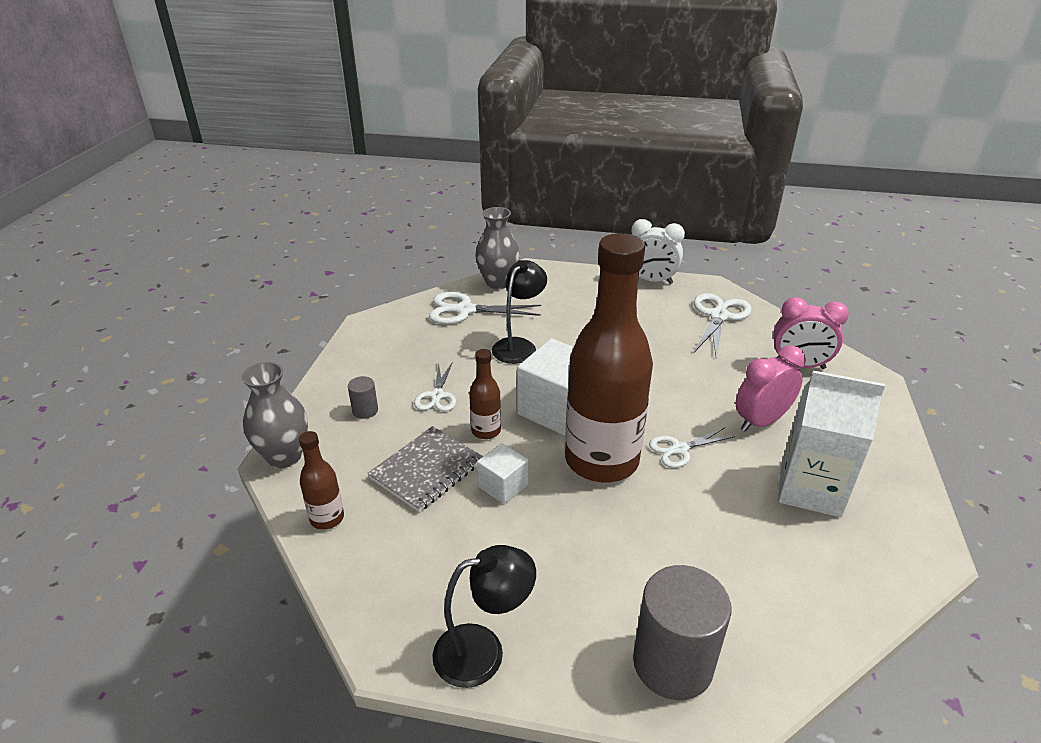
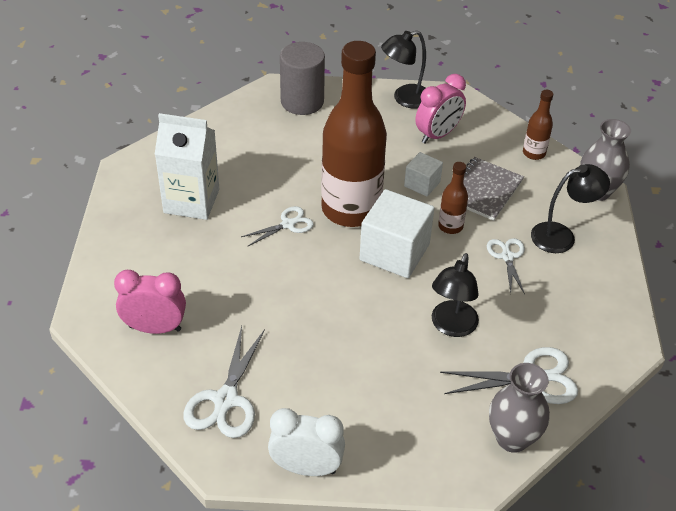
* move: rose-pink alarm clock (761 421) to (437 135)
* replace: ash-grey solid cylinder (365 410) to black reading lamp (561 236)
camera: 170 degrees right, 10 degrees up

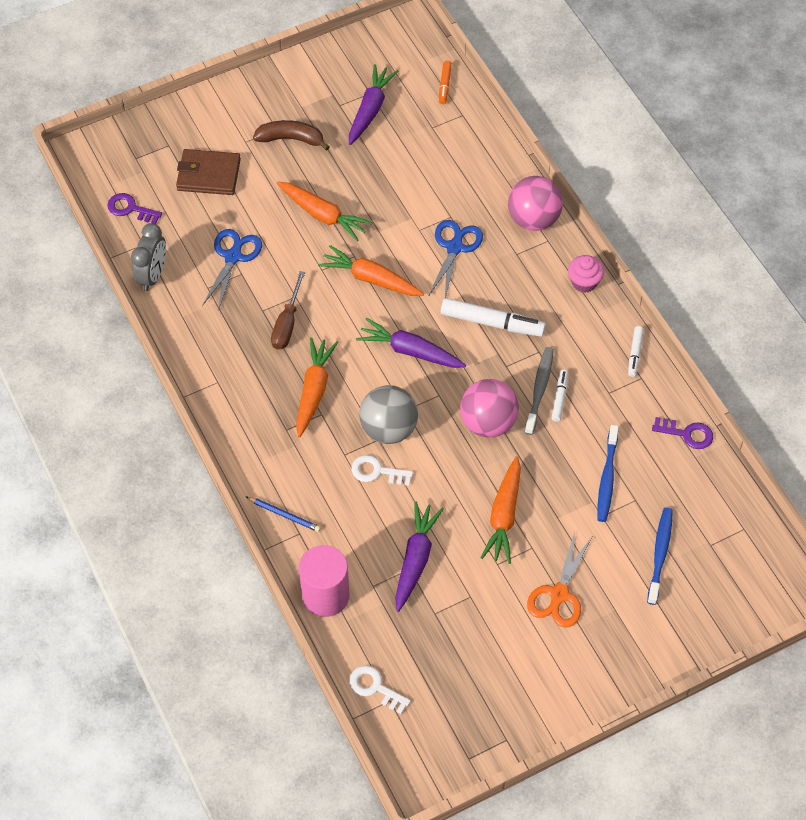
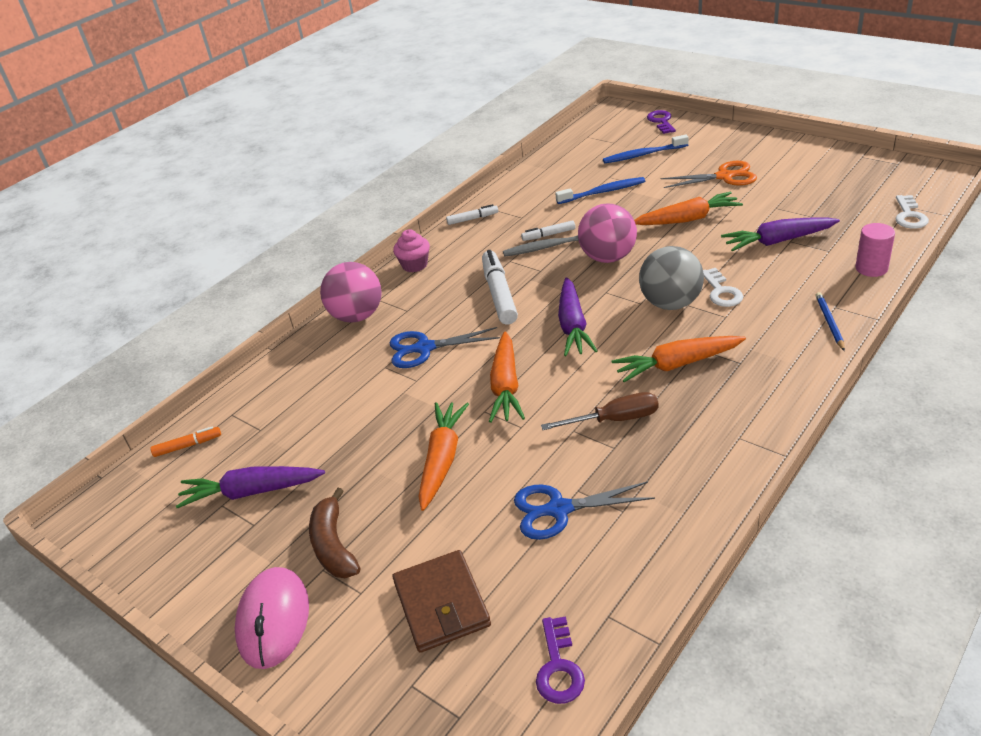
* insert: rose-pink computer mouse (273 620)
* move: purple latchkey (687 434) to (661 121)
* resize: rose-pink solid cylinder (325 595) = (871 268) x0.64
* delete: ash-grey alarm clock (152 275)
camera: 110 degrees left, 20 degrees down

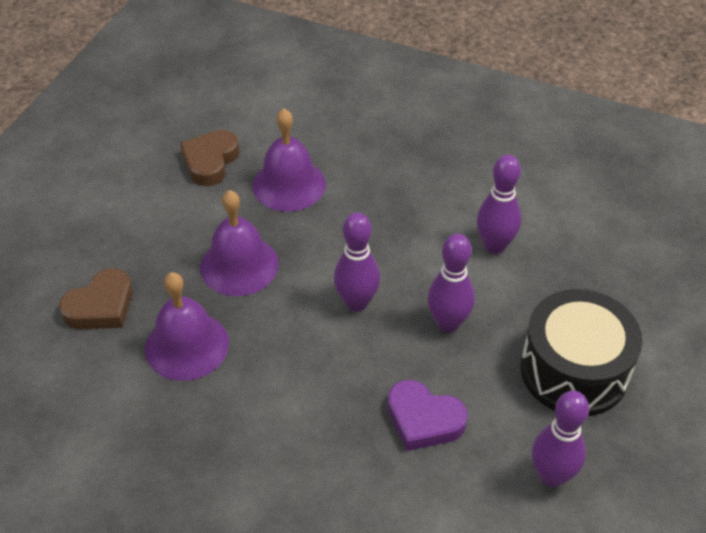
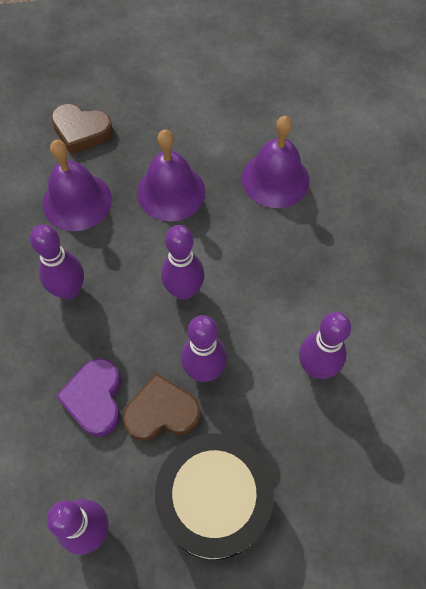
* insert: purple tenpin (69 290)
* move: dark brown heart shape (210 161) to (162 412)
camera: 60 degrees right, 15 degrees up

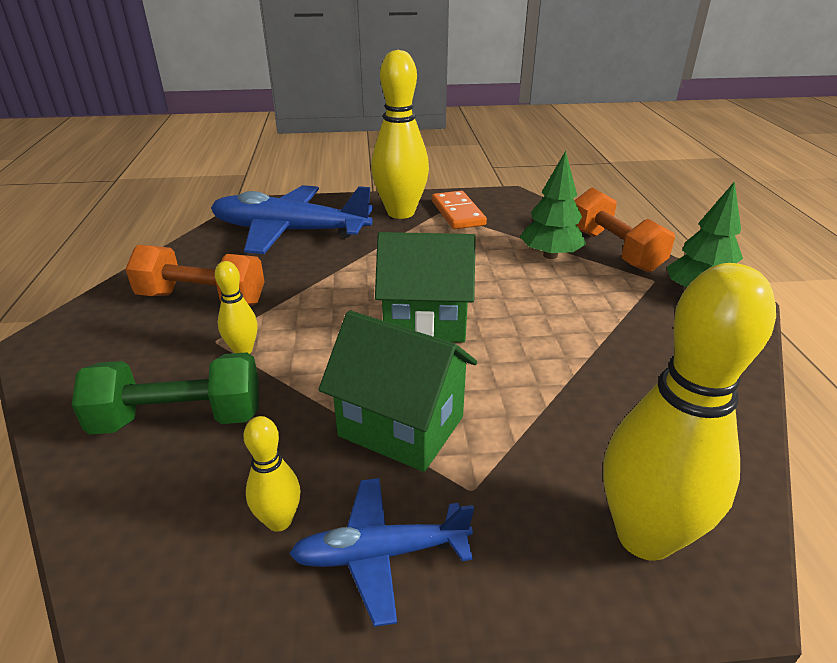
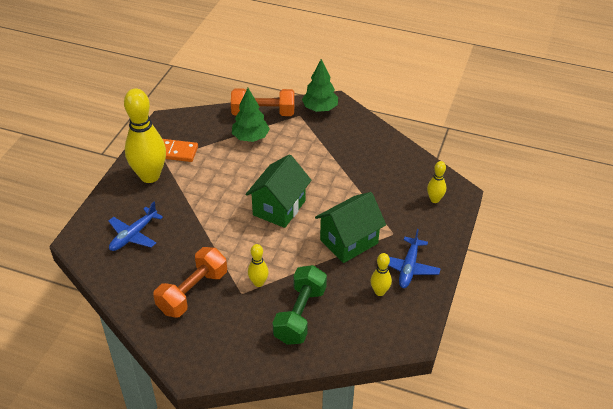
* resize: royal blue toy plane (290 231) = (133 235) x0.55
* resize: yellow tenpin (644 536) = (434 199) x0.46
camera: 65 degrees left, 10 degrees up

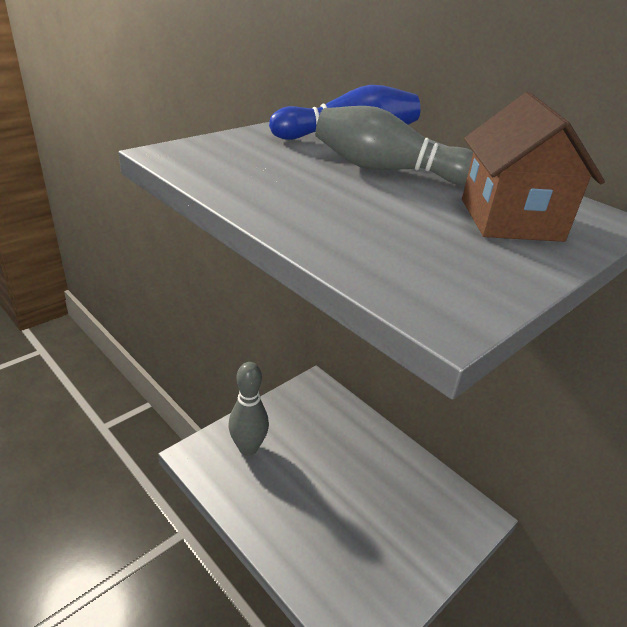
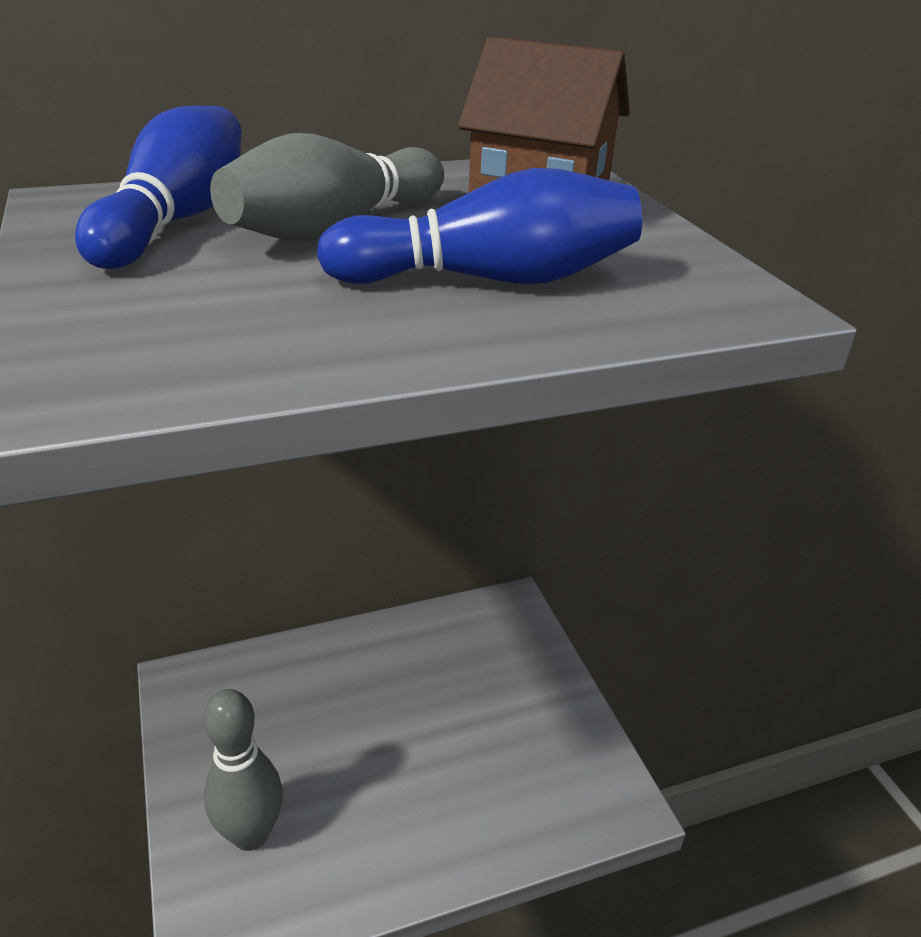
* insert: royal blue tenpin (490 279)
camera: 65 degrees left, 0 degrees up

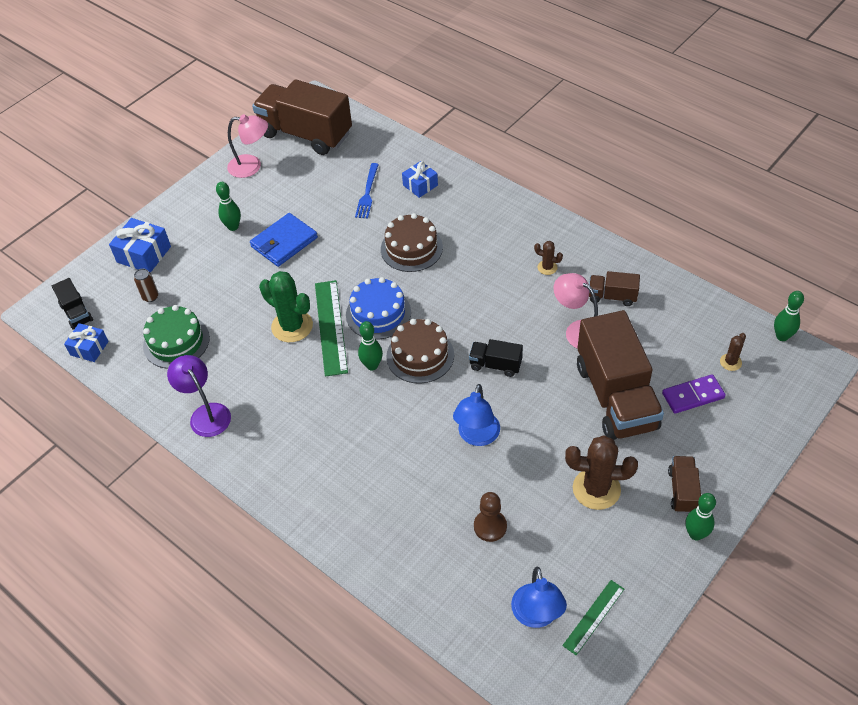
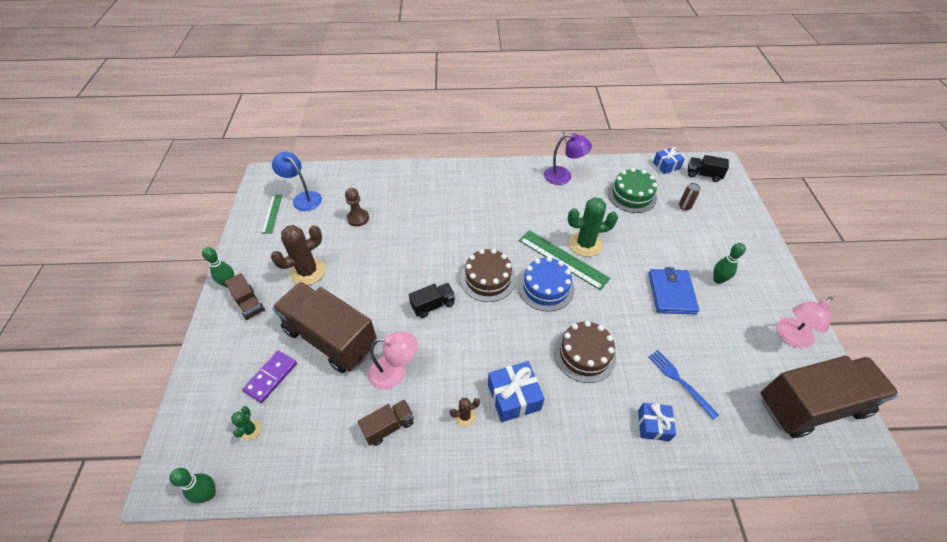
* recolor: dark brown cactus (730 362) to green cactus (250 430)
* move: royal blue gift (144 254) to (514 397)
* delete: green tenpin (372 365)
* delete: royal blue reading lamp (477 436)
camera: 135 degrees right, 0 degrees up

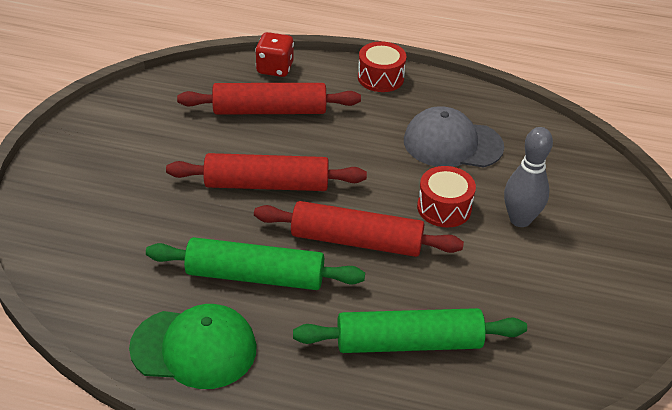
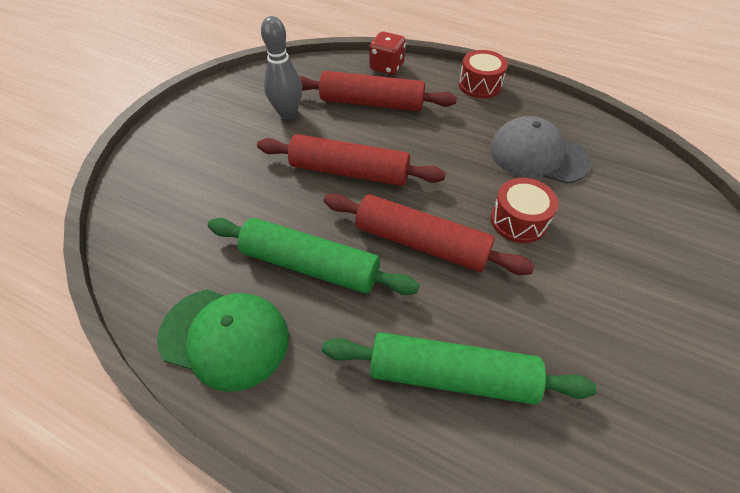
* move: ash-grey tenpin (520 219) to (288 113)
camera: 15 degrees right, 10 degrees up

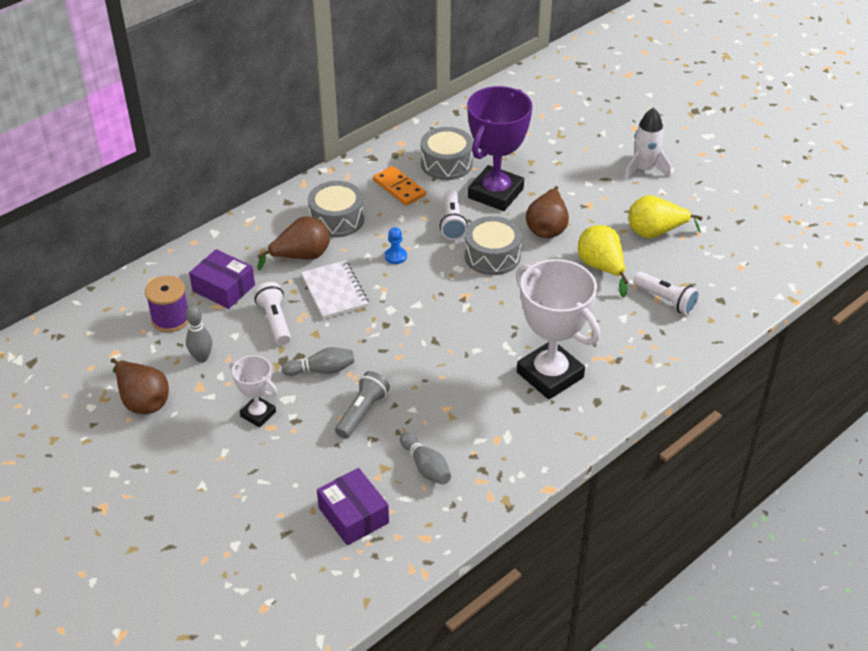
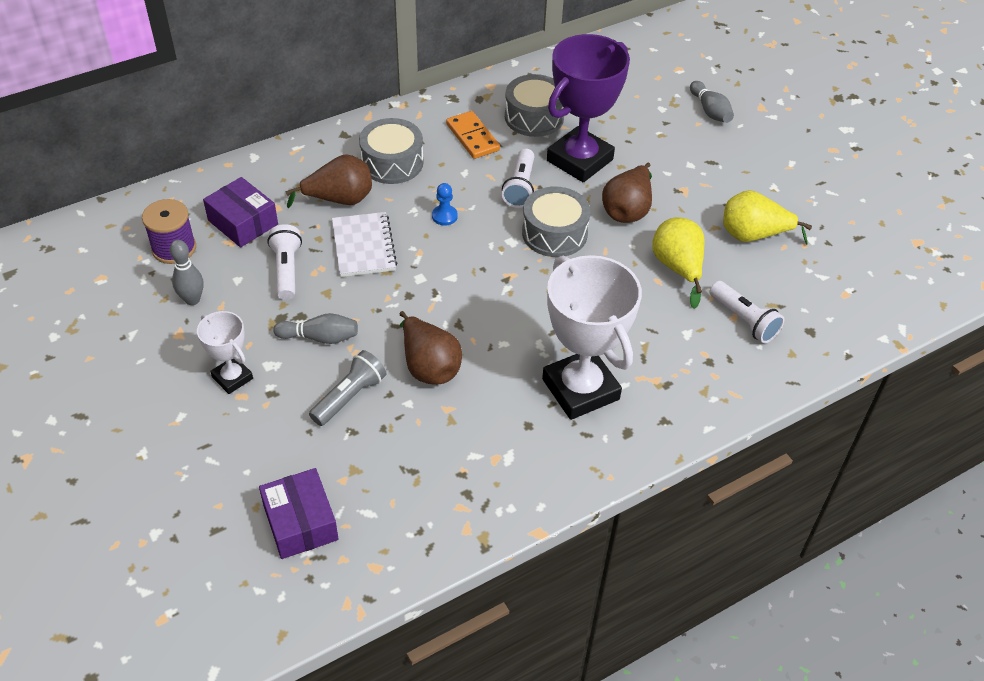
* move: dark brown pear (142 401) to (429 366)
* move: ash-grey tenpin (426 466) to (710 111)
* delete: white rocket (644 170)
camera: 10 degrees right, 5 degrees up

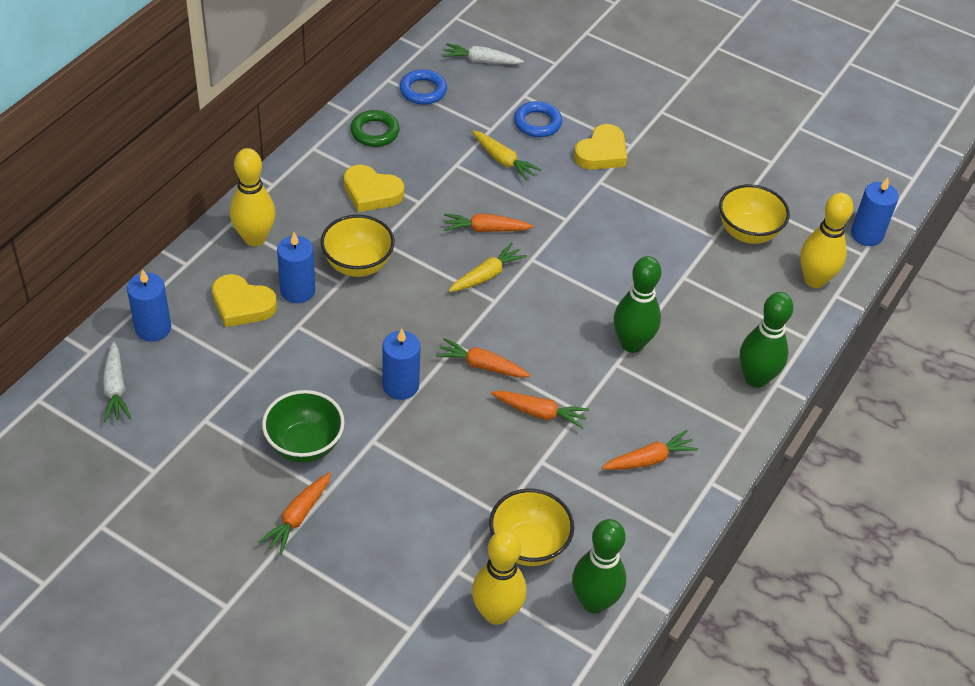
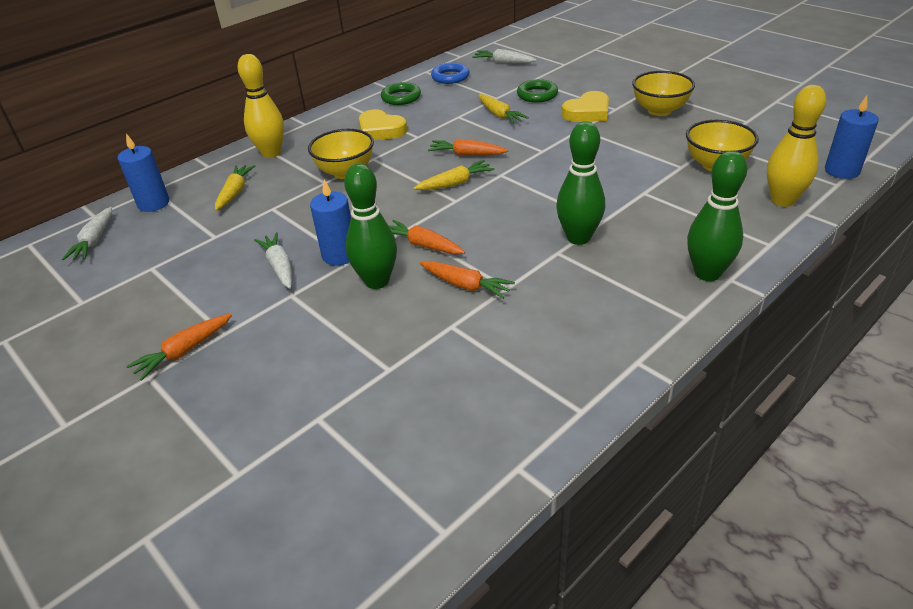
* replace: yellow heart shape (242 305) to yellow toy carrot (235 192)
* insert: white toy carrot (279 266)
* move: green tenpin (594 602) to (377 281)
* recolor: royal blue torus (537 123) to green torus (537 95)
* move: yellow bowl (528 545) to (659 110)
* delete: green bowl (304 445)
* delete: royal blue wax candle (297 290)
* delete: yellow tenpin (496 613)
* delete: orange toy carrot (649 459)
camera: 20 degrees right, 10 degrees down

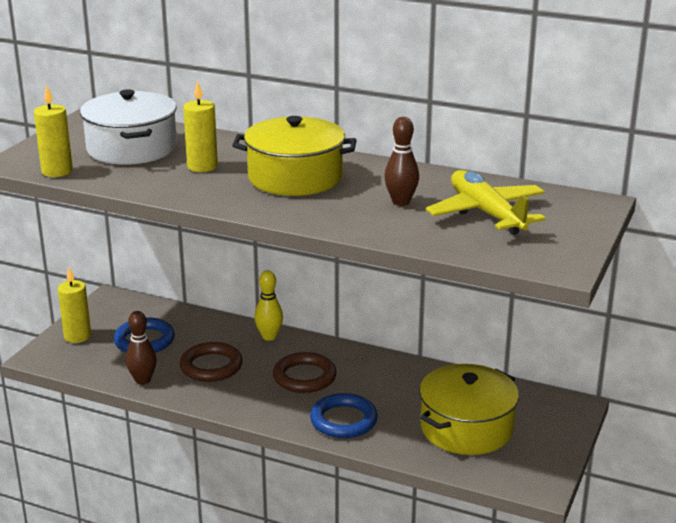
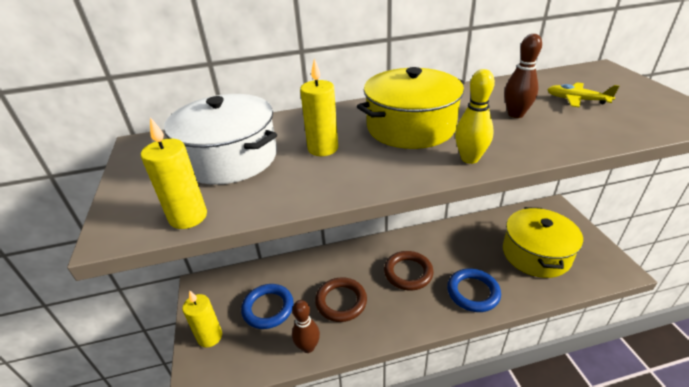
* move: yellow tenpin (269 336) to (470 158)
* resize: yellow toy plane (486 213) = (576 100) x0.54
camera: 35 degrees left, 10 degrees up

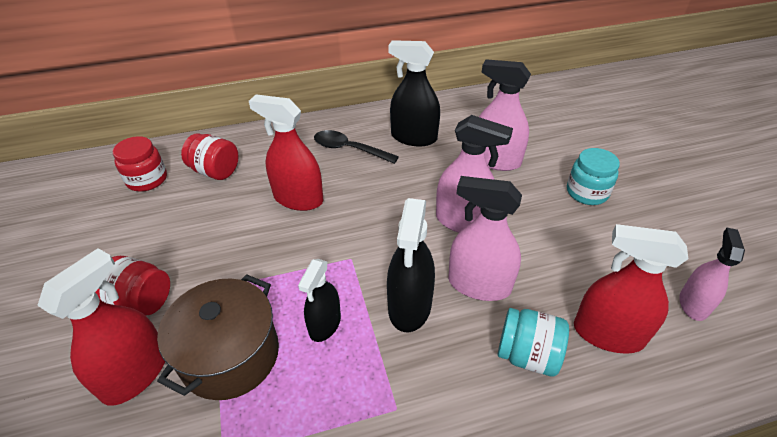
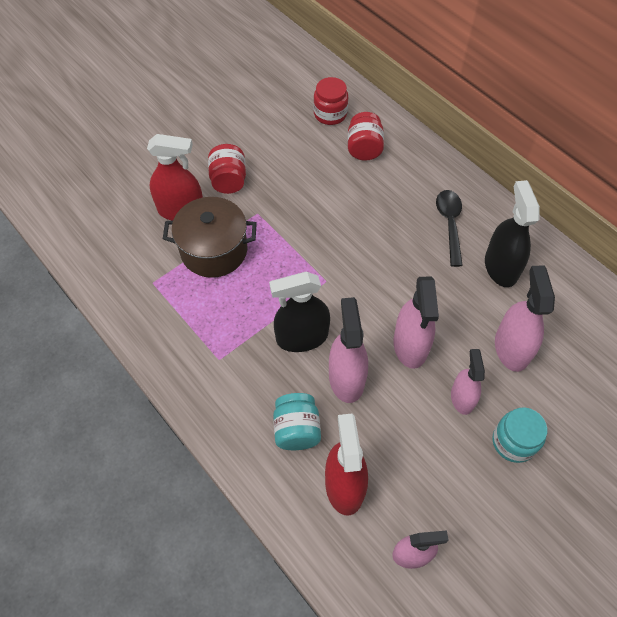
* insert: rose-pink spray bottle (462 398)
* delete: scarlet spray bottle (298 199)
* delete: black spray bottle (325 324)
camera: 65 degrees right, 15 degrees up

